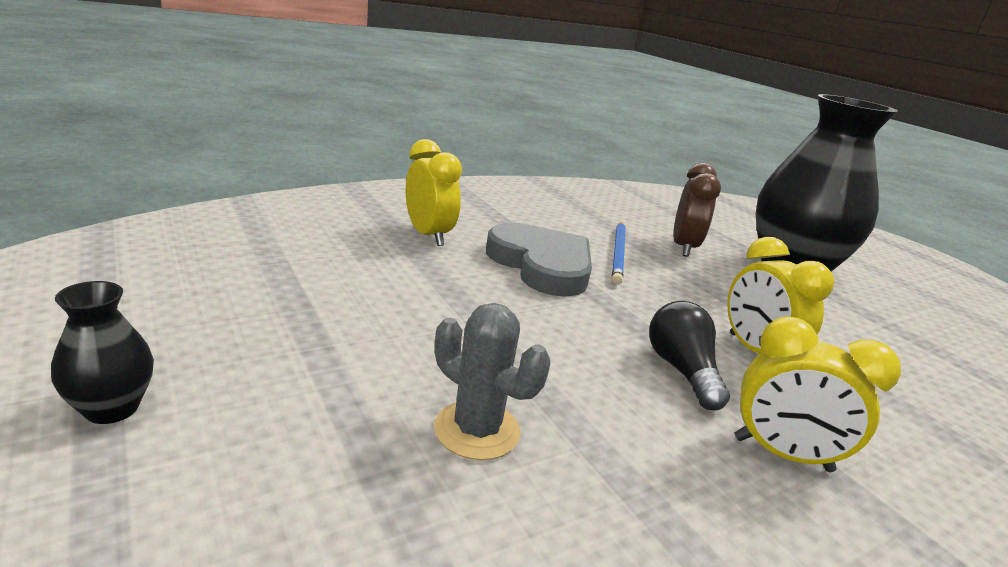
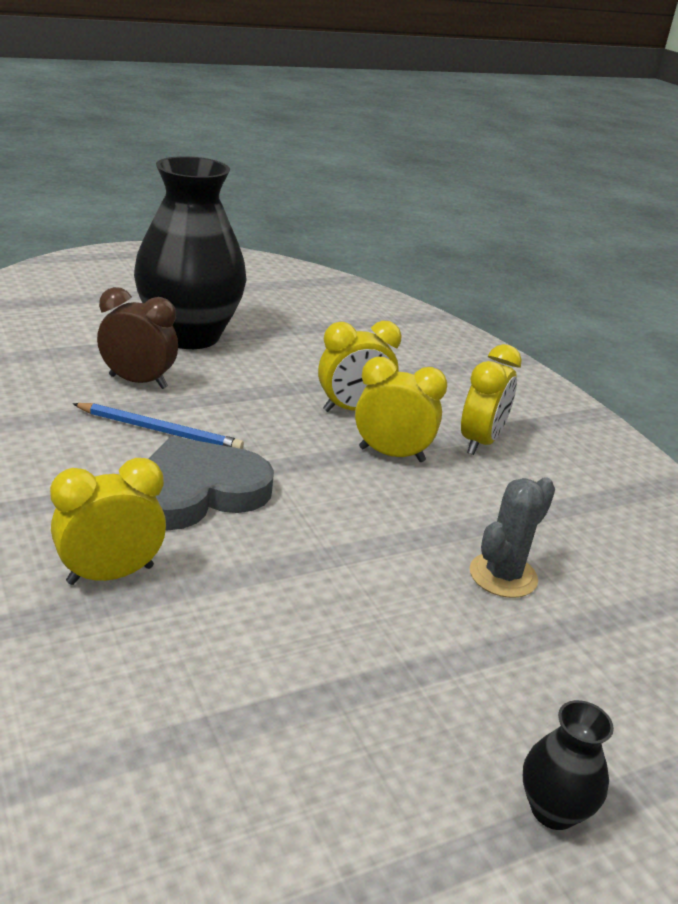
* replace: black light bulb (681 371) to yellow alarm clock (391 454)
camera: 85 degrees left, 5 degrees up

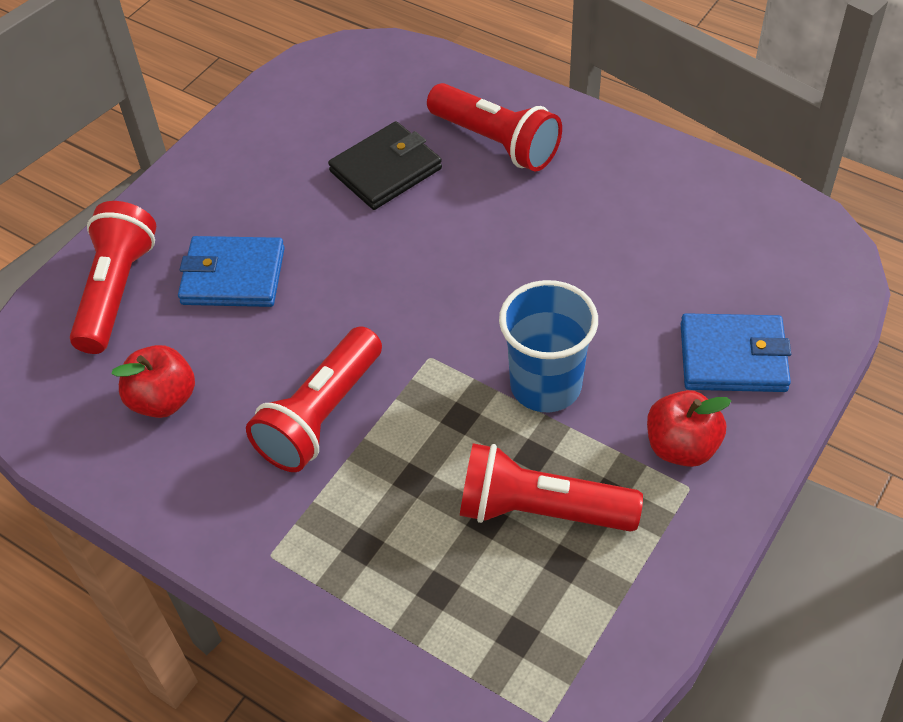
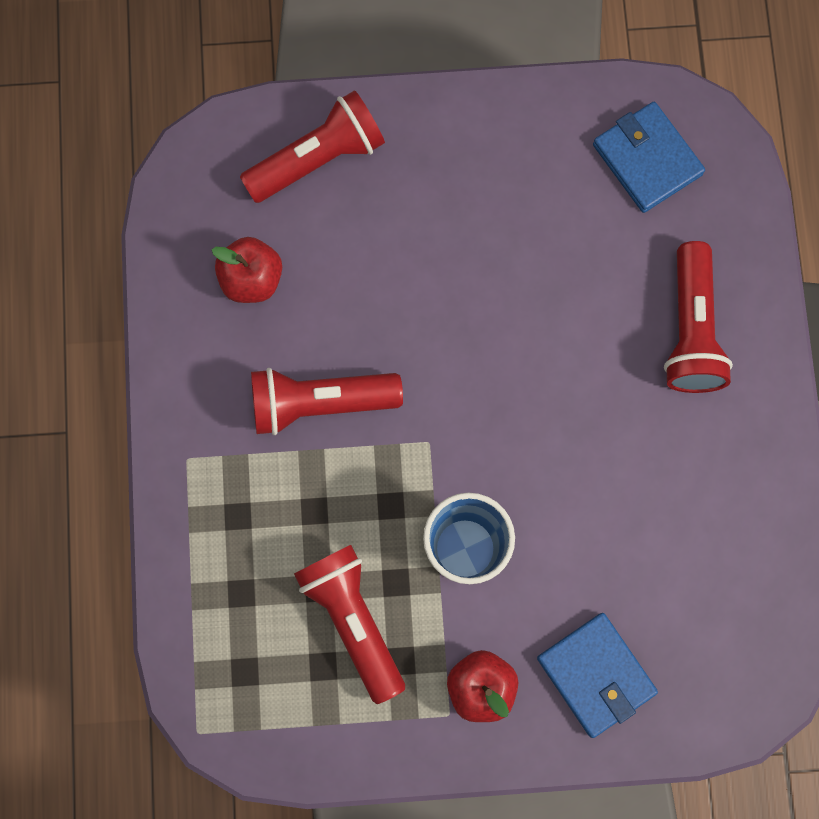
* move: royal blue wallet (233 276) to (647 159)
* delete: black wallet (386 170)
camera: 50 degrees right, 25 degrees up

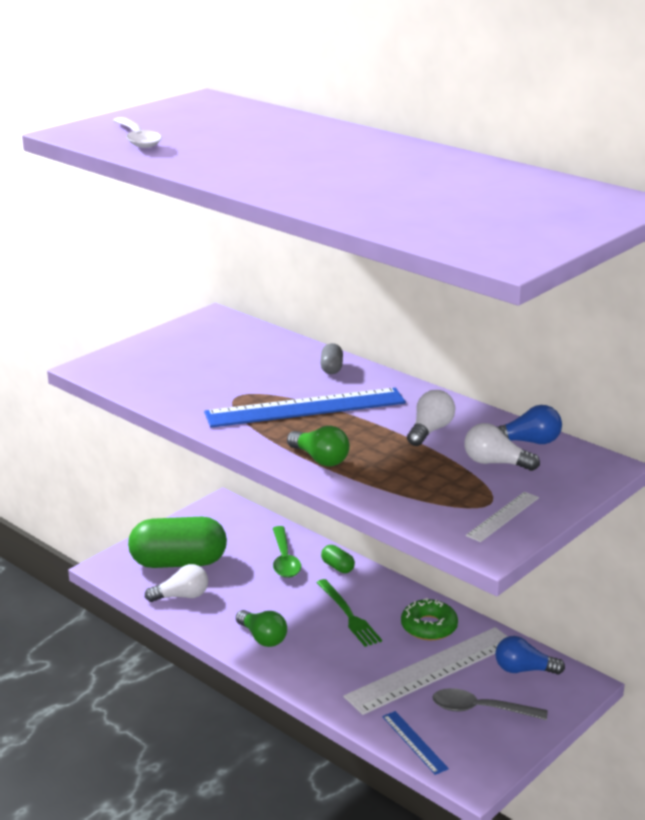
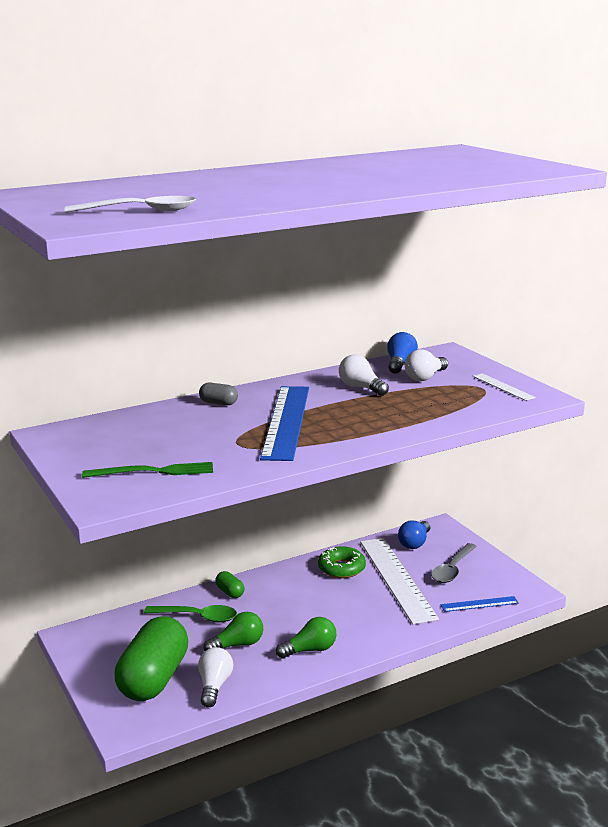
* move: green table fork (348 615) to (154 471)
* move: green light bulb (320 459) to (237 645)
* rotate: green capsule (337 567) = (230 592) 75 degrees clockwise
camera: 70 degrees left, 5 degrees down

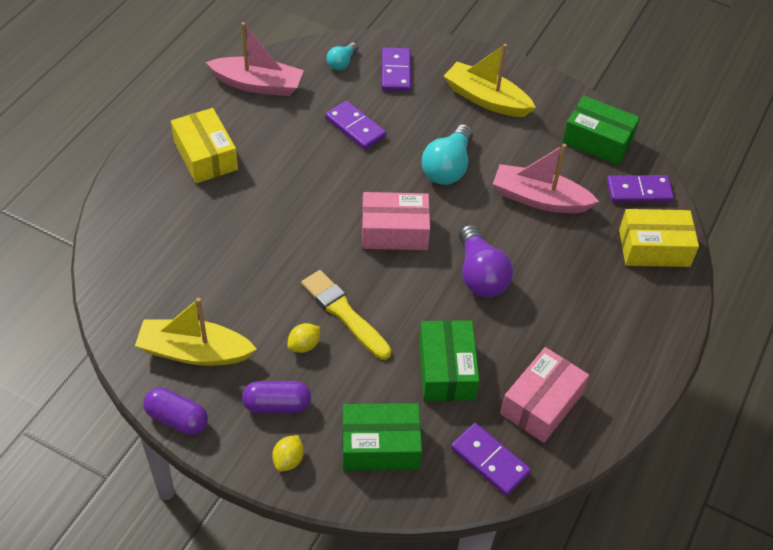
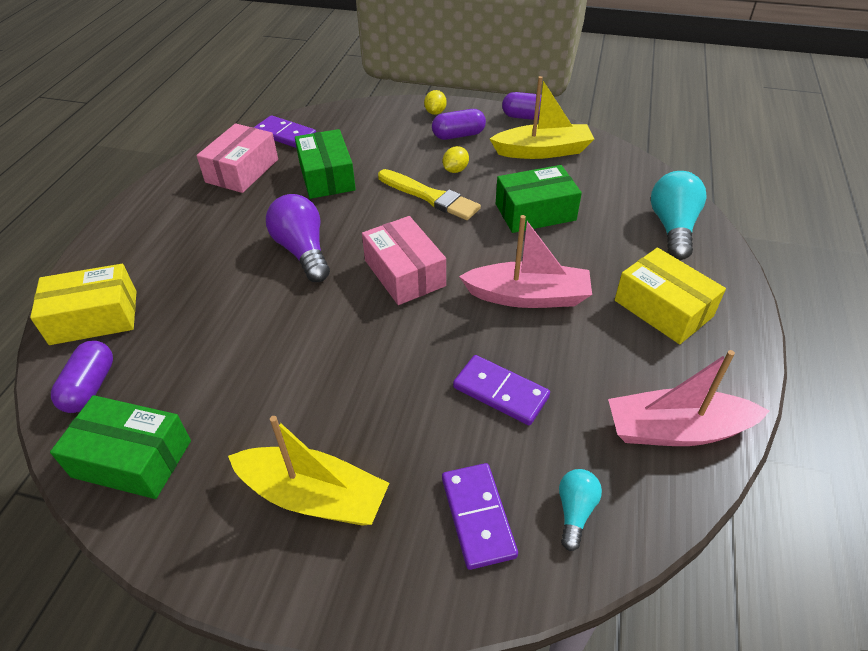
* replace: purple domino piece (639 191) to purple capsule (90 387)
* rotate: rose-pink box (394 231) = (404 273) 75 degrees clockwise
* move: rose-pink toy boat (539 199) to (528 296)
* move: green box (380 446) to (535 212)
* move: turquoise light bulb (448 167) to (672 228)
camera: 170 degrees right, 5 degrees down

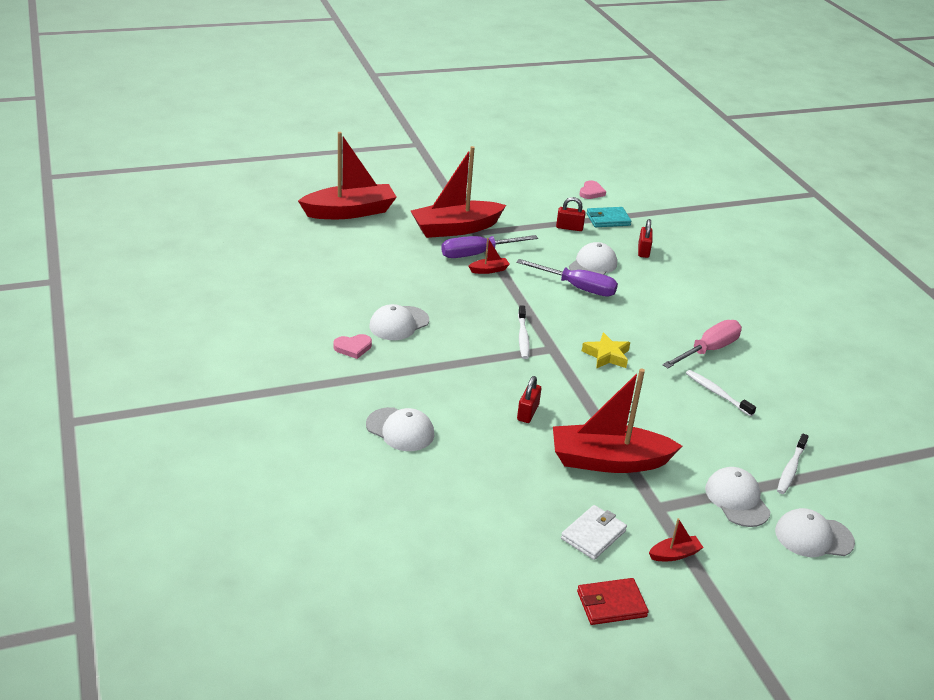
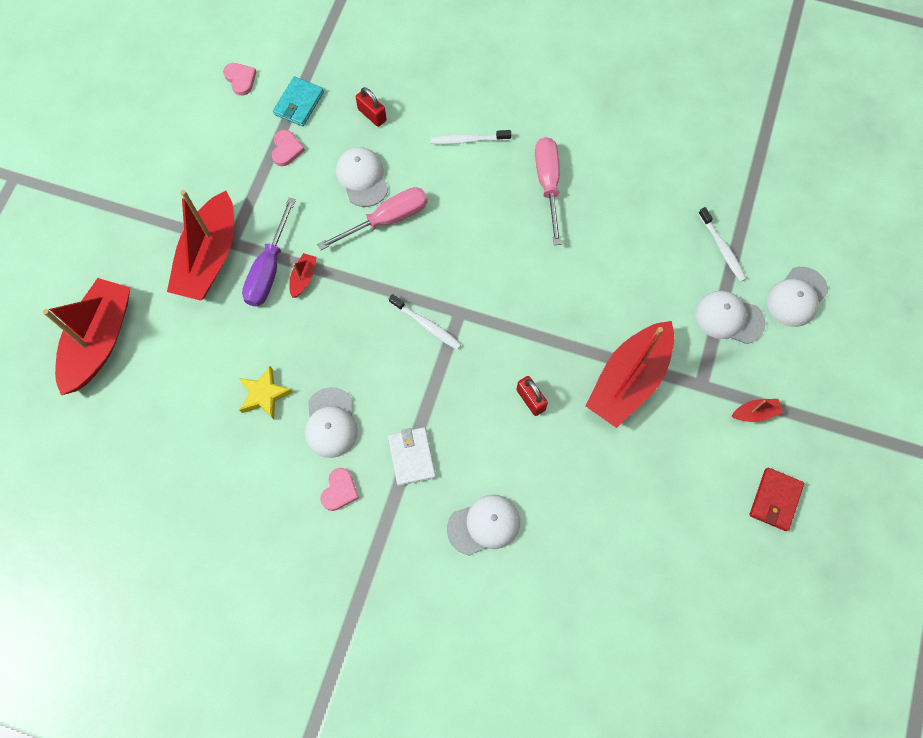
* move: yellow five-pointed star (606 355) to (264 395)
* replace: scarlet lock (569 227) to rose-pink heart shape (286 149)
* recolor: purple hand screwdriver (577 287) to rose-pink hand screwdriver (387 220)
* move: white wallet (593 535) to (411 457)
* move: white tooth brush (717 393) to (468 140)
* rotate: scarlet toy boat (674 554) = (755 413) 60 degrees clockwise
camera: 50 degrees left, 35 degrees up

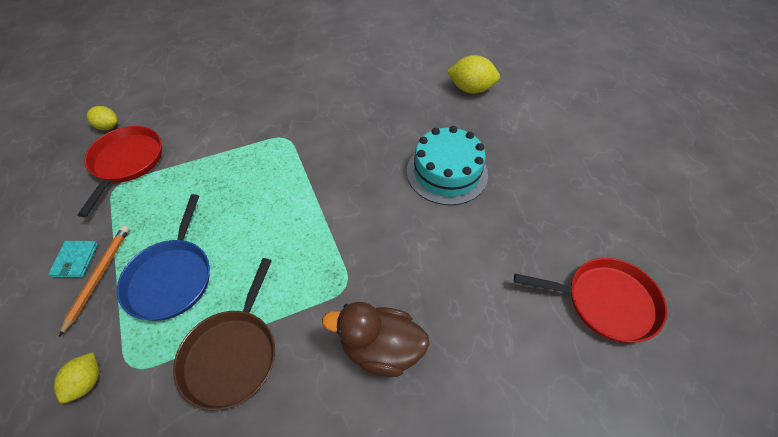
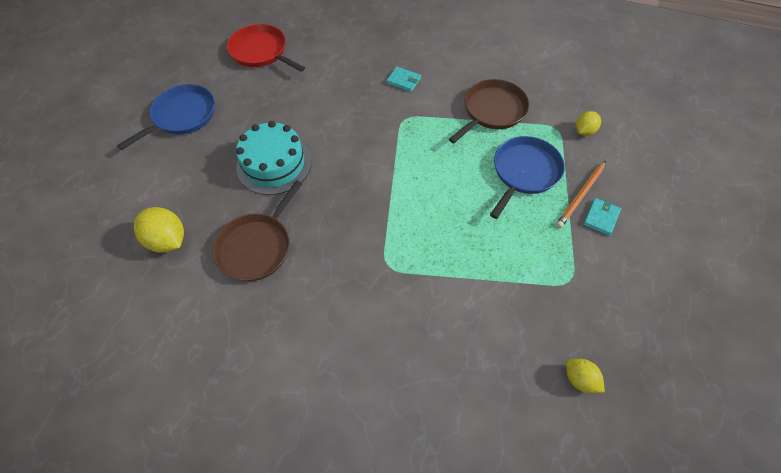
* insert: royal blue frying pan (182 116)
* insert: dark brown frying pan (257 246)
* replace: dark brown duck (381 349) to turquoise wallet (403 81)
* delete: scarlet frying pan (126 162)
camera: 150 degrees left, 5 degrees up

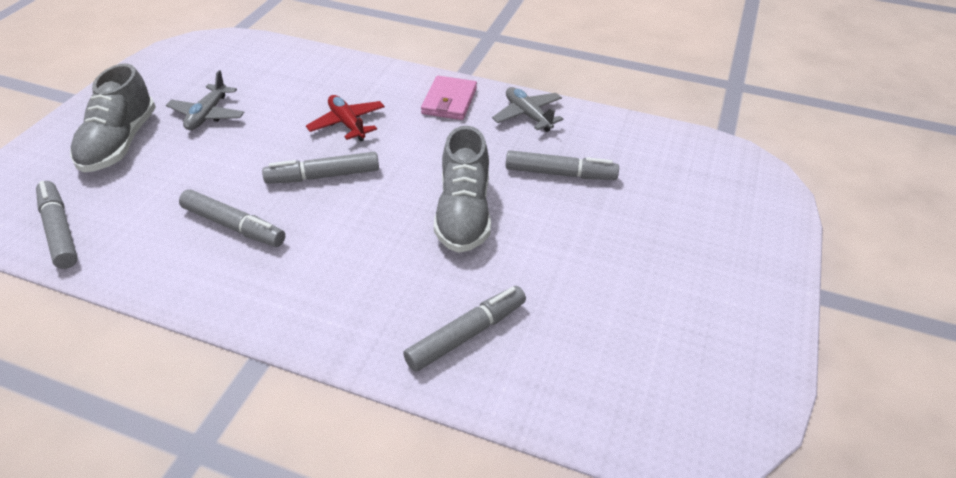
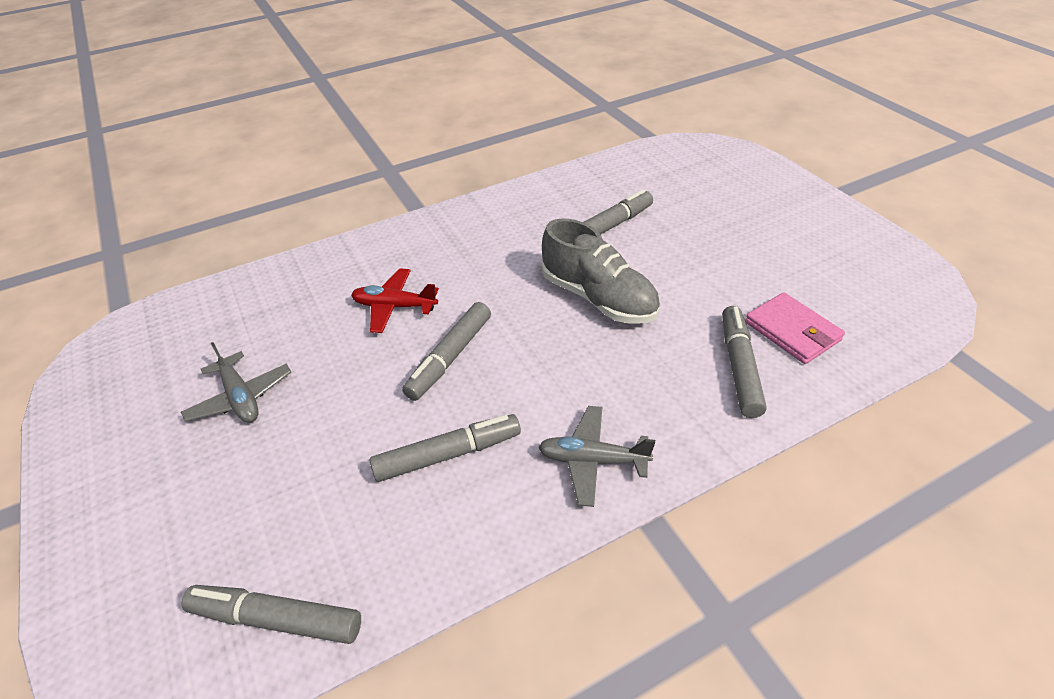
* move: ash-grey toy plane (527 115) to (592 460)
* move: rose-pink wallet (449 101) to (792 331)
* delete: ash-grey lace-up shoe (120 143)
camera: 45 degrees left, 0 degrees up

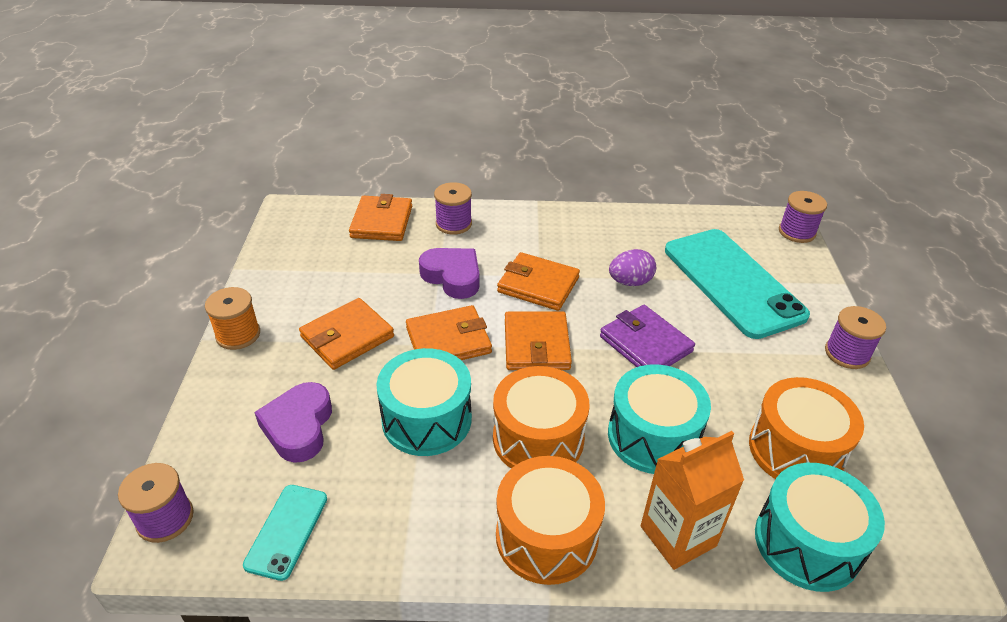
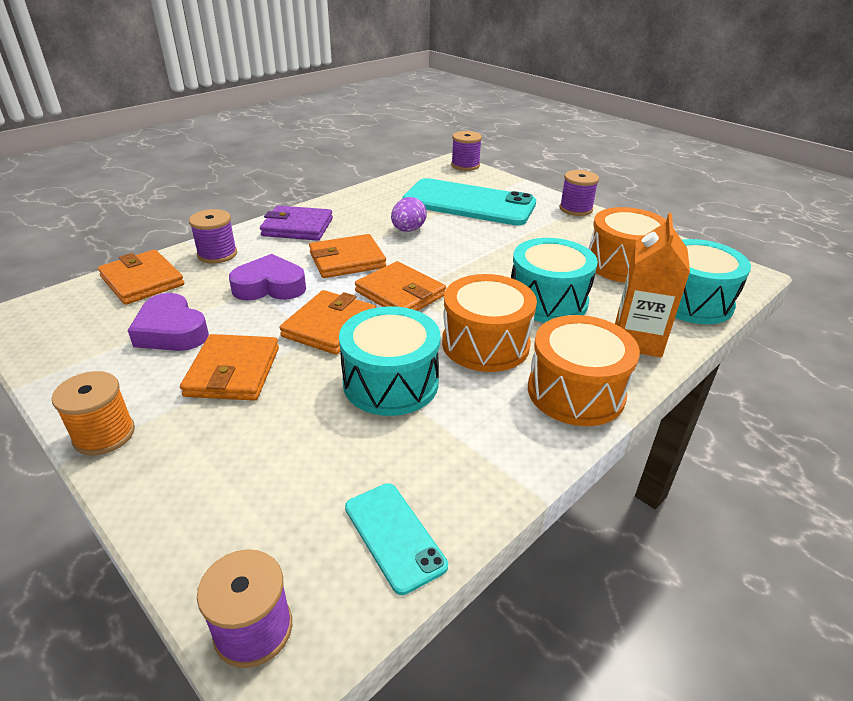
* move: purple heart shape (299 427) to (171 331)
* move: purple wallet (645 344) to (297 227)
camera: 45 degrees left, 5 degrees down

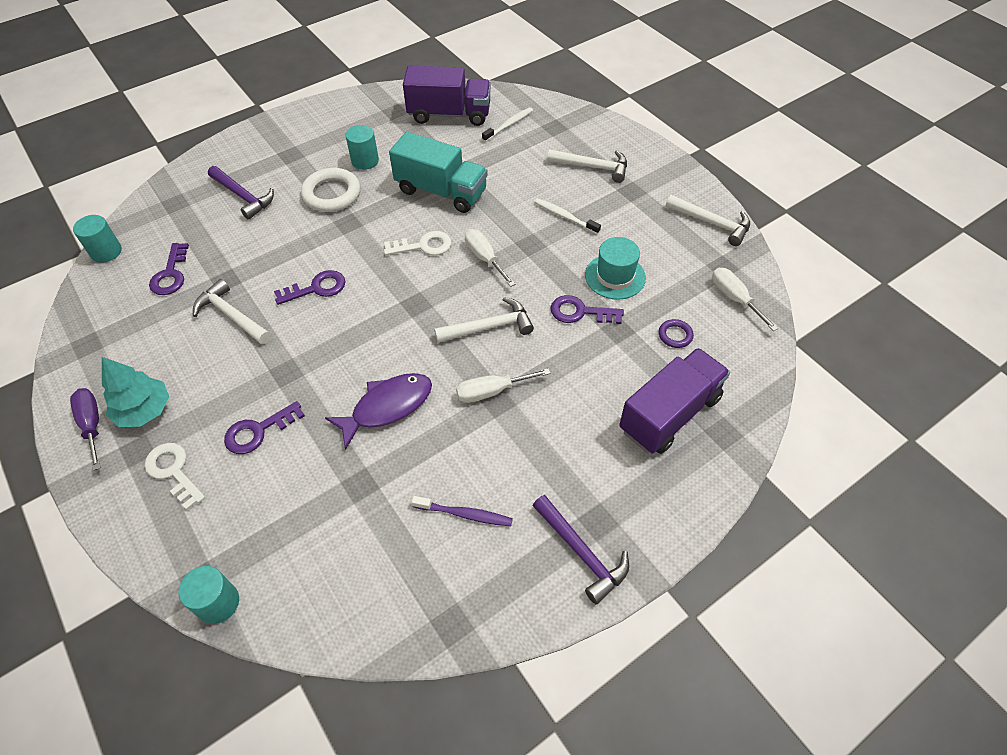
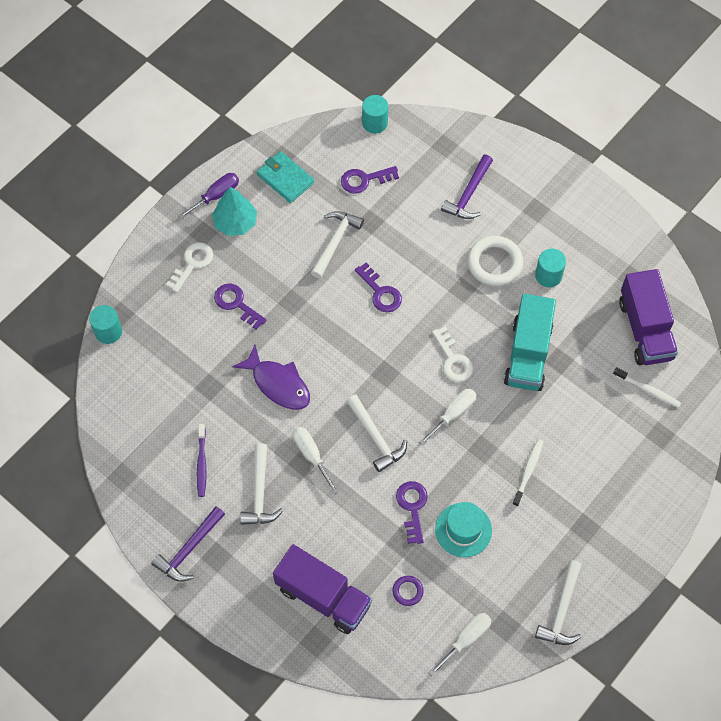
* move: white claw hammer (593 167) to (260 493)
* insert: turquoise wallet (285 179)
camera: 75 degrees right, 10 degrees up

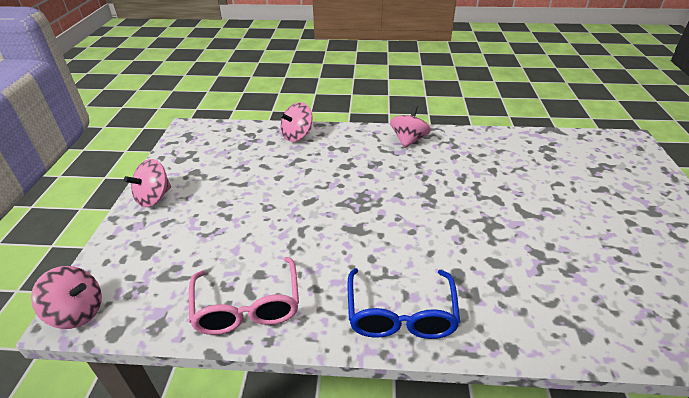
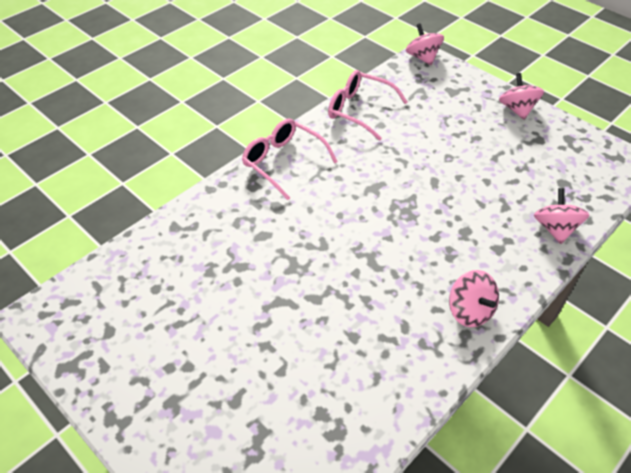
* recolor: royal blue eyeglasses (400 315) to rose-pink eyeglasses (283 162)
* rotate: rose-pink toy top (77 312) = (422 57) 105 degrees clockwise
camera: 130 degrees right, 10 degrees up

